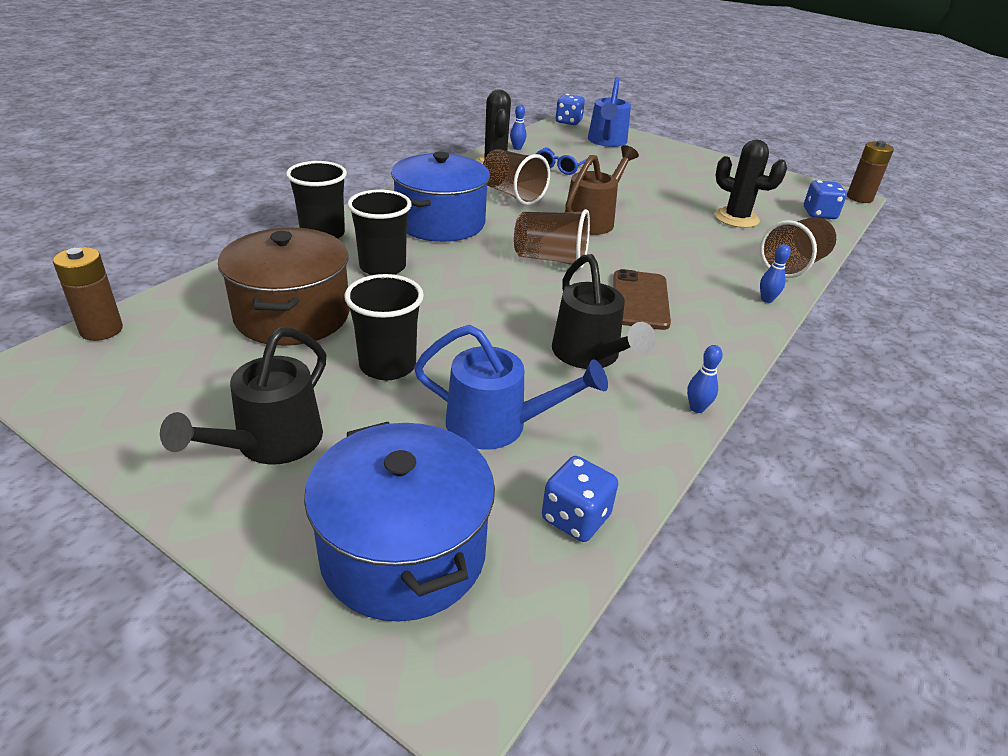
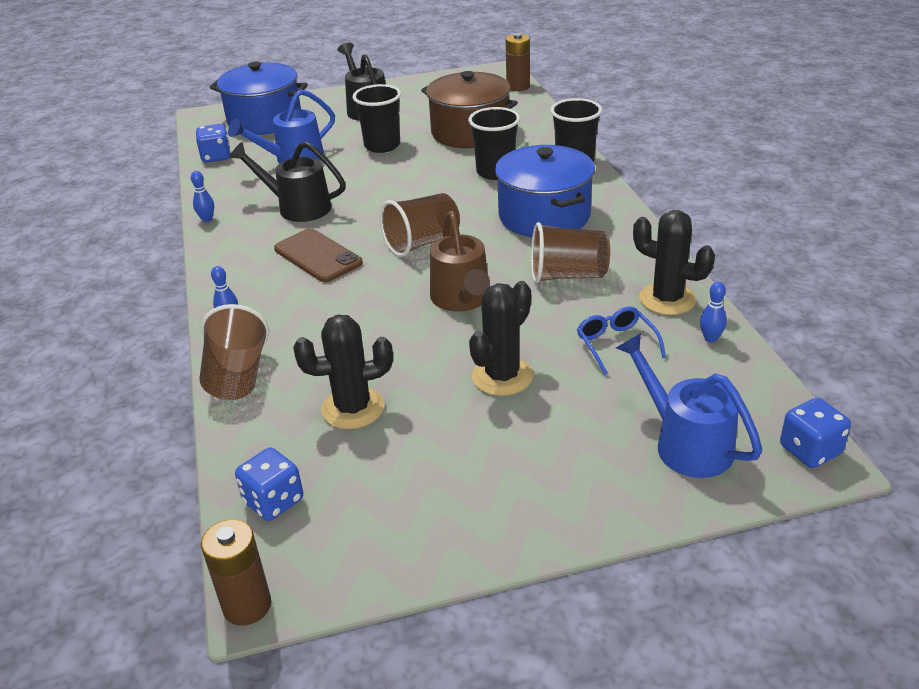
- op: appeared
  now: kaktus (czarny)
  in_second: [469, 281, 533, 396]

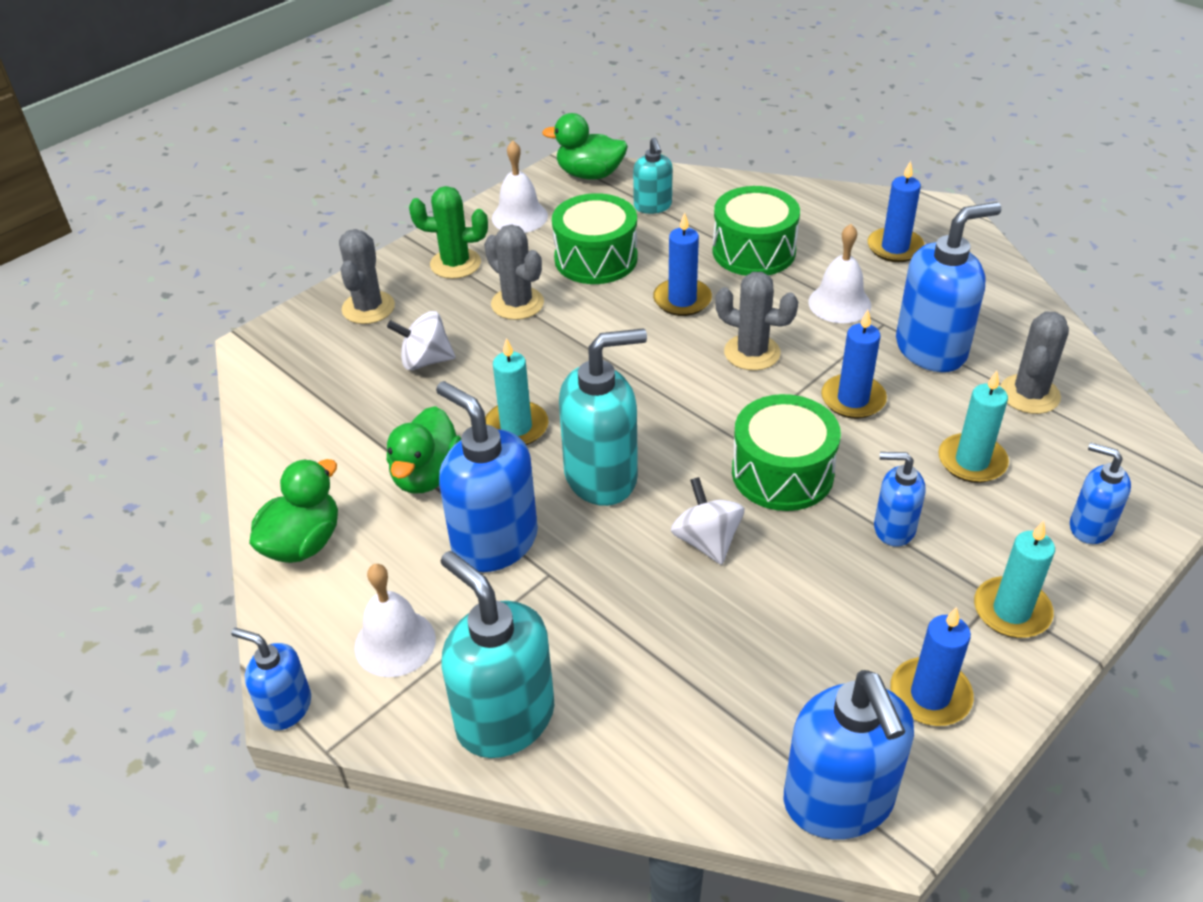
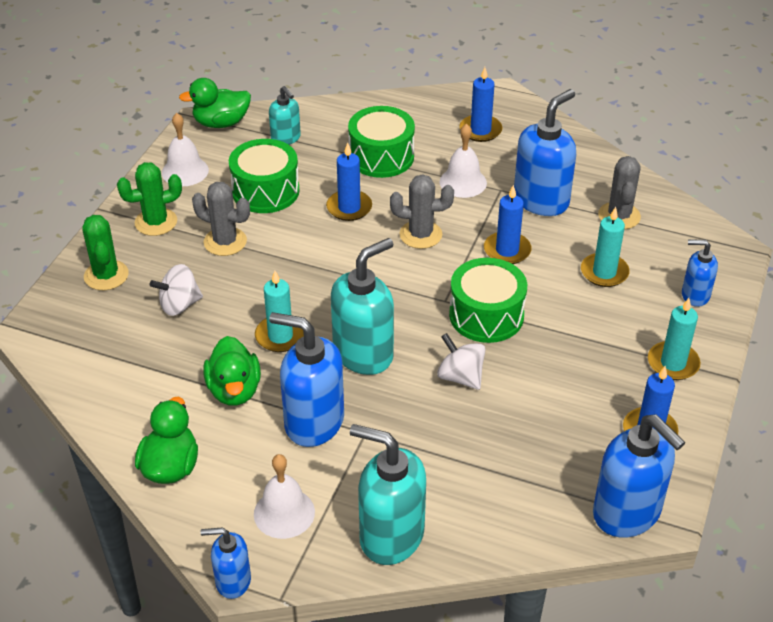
- op: colour
  was: kaktus (szary)
  now: kaktus (zielony)
  in_first: [339, 229, 395, 324]
  in_second: [82, 215, 129, 290]
- op: missing
  was: dozownik mydła (niebieski)
  in_first: [874, 452, 926, 547]

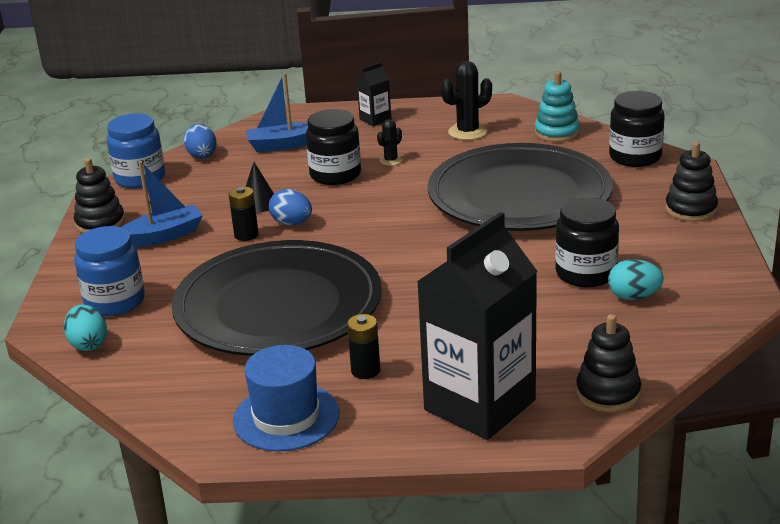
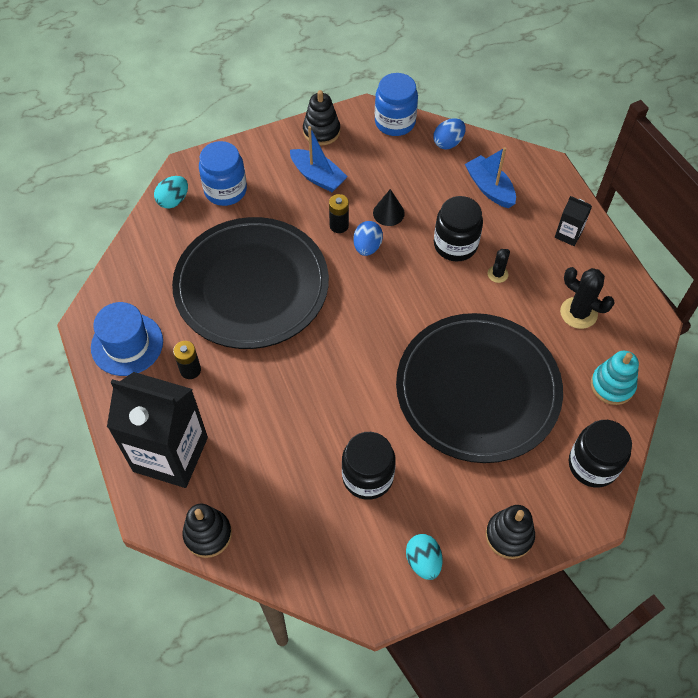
- op: relocated
  was: jajko (turkusowy)
  in_first: [608, 259, 664, 300]
  in_second: [406, 534, 443, 580]
- op: spun
  was: kaktus (czarny)
  in_first: [377, 119, 403, 166]
  in_second: [487, 249, 510, 283]
  clockwise: -75

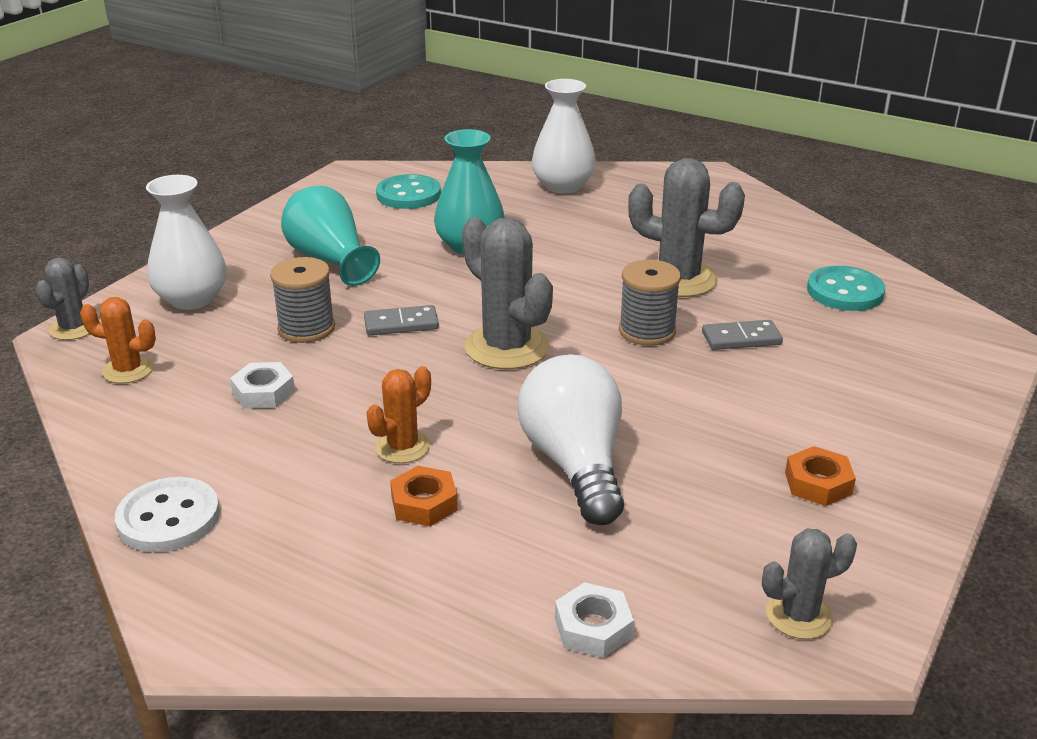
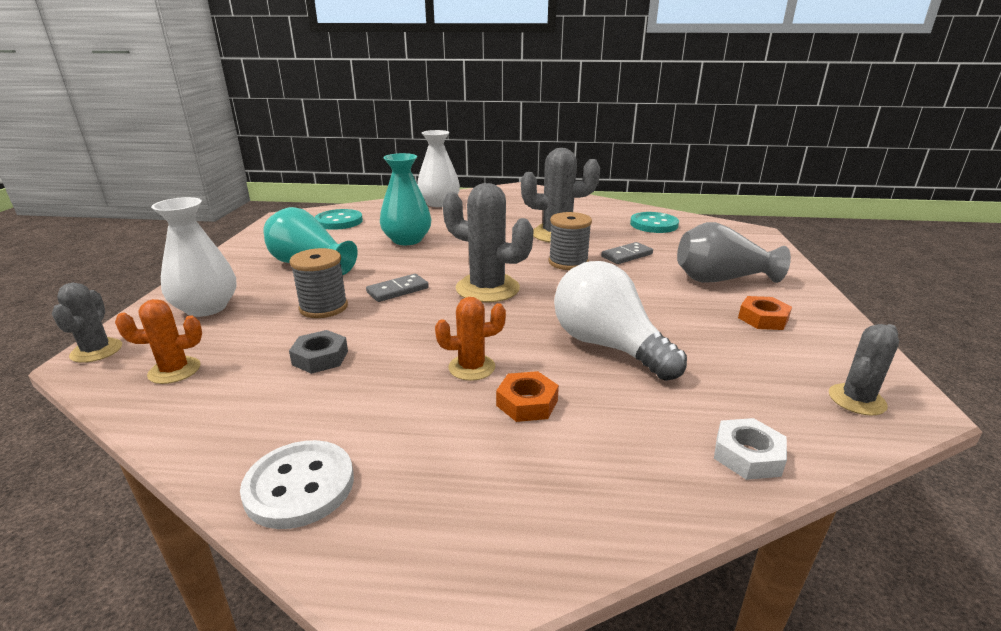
- op: colour
  was: nakrętka (biały)
  now: nakrętka (szary)
  in_first: [230, 362, 295, 409]
  in_second: [289, 330, 348, 374]
- op: spun
  was: kaktus (pomarańczowy)
  in_first: [366, 366, 431, 463]
  in_second: [435, 297, 506, 381]
  clockwise: 60
- op: appeared
  now: wazon (szary)
  in_second: [677, 222, 791, 283]

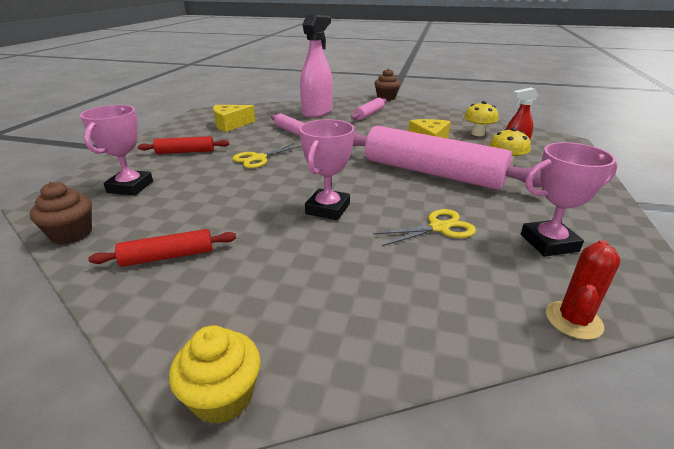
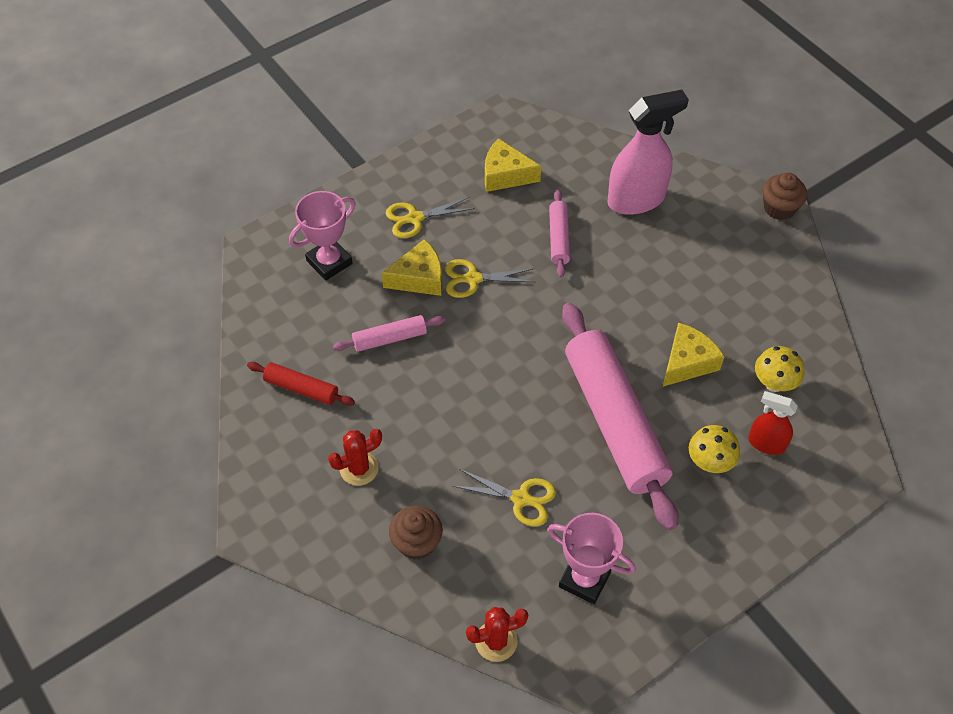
- op: appeared
  now: kaktus (czerwony)
  in_second: [328, 429, 382, 486]
- op: relocated
  was: wałek do ciasta (różowy)
  in_first: [351, 98, 386, 120]
  in_second: [333, 315, 445, 352]
- op: appeared
  now: ser (żółty)
  in_second: [381, 239, 442, 296]
- op: exchanged
  was: wałek do ciasta (czerwony)
  now: nożyczki (żółty)
  in_first: [138, 136, 229, 154]
  in_second: [386, 197, 475, 238]
- op: relocated
  was: muffinka (brązowy)
  in_first: [30, 182, 92, 244]
  in_second: [389, 506, 443, 560]
- op: missing
  was: muffinka (żółty)
  in_first: [169, 325, 261, 424]
- op: missing
  was: puchar (różowy)
  in_first: [299, 119, 354, 220]

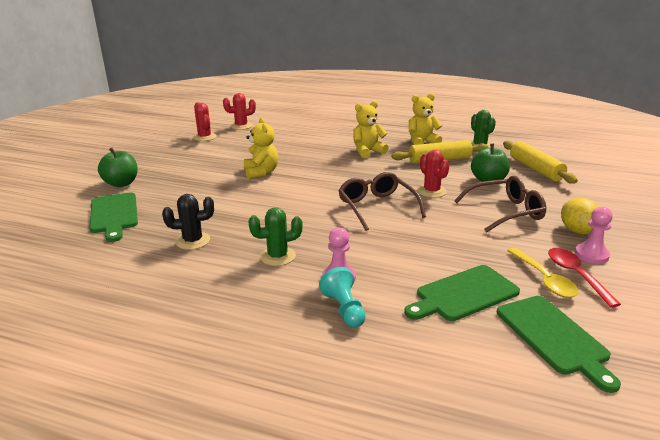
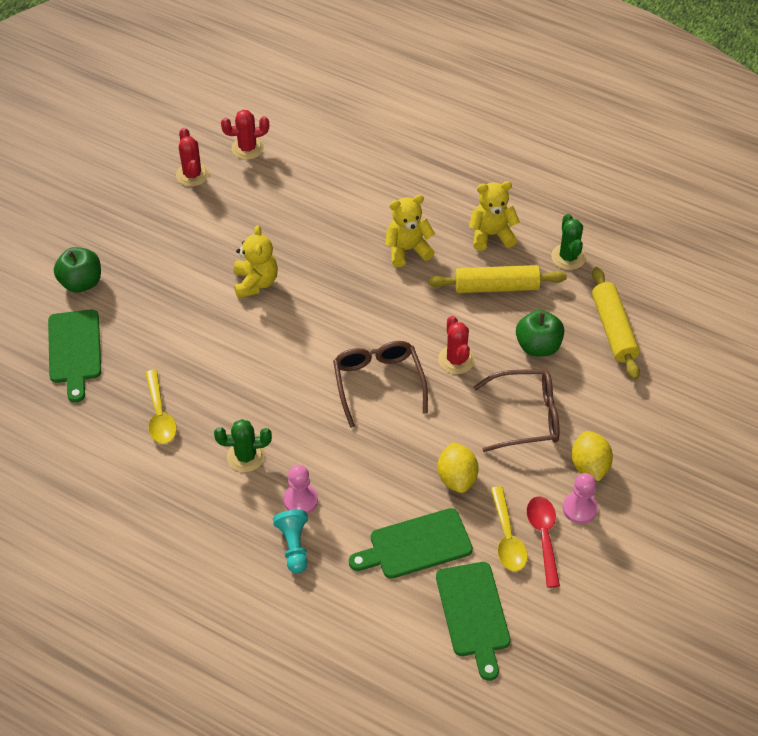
- op: exchanged
  was: kaktus (czarny)
  now: łyżka (żółty)
  in_first: [162, 194, 214, 250]
  in_second: [145, 370, 177, 444]
- op: appeared
  now: cytryna (żółty)
  in_second: [438, 442, 479, 493]

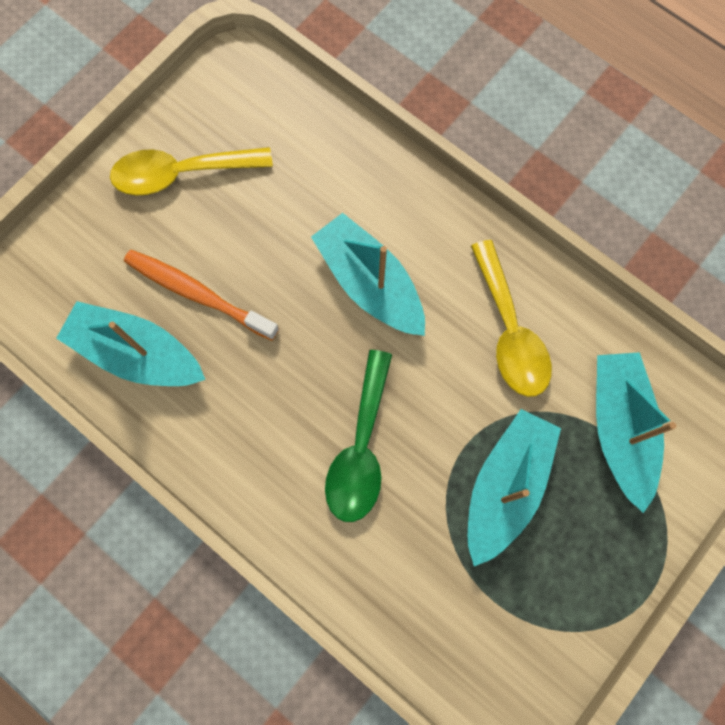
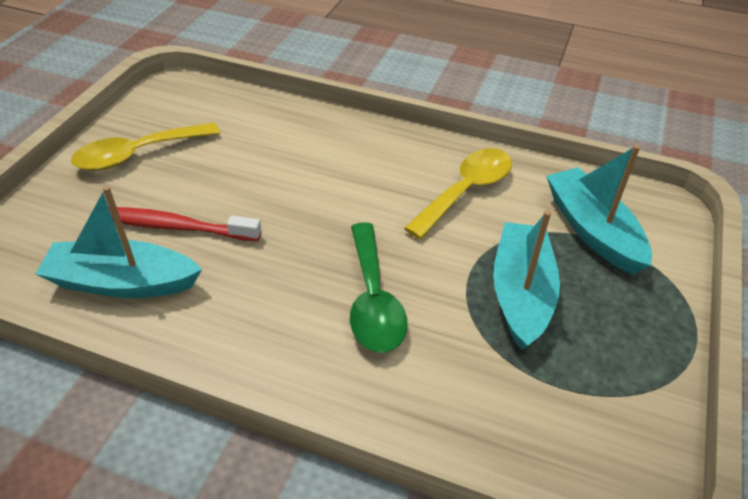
- op: colour
  was: szczoteczka do zębów (pomarańczowy)
  now: szczoteczka do zębów (czerwony)
  in_first: [124, 250, 279, 341]
  in_second: [109, 207, 261, 241]
- op: spun
  was: łyżka (żółty)
  in_first: [471, 240, 552, 397]
  in_second: [404, 148, 512, 239]
  clockwise: -105
- op: missing
  was: łódka (turkusowy)
  in_first: [311, 213, 425, 336]

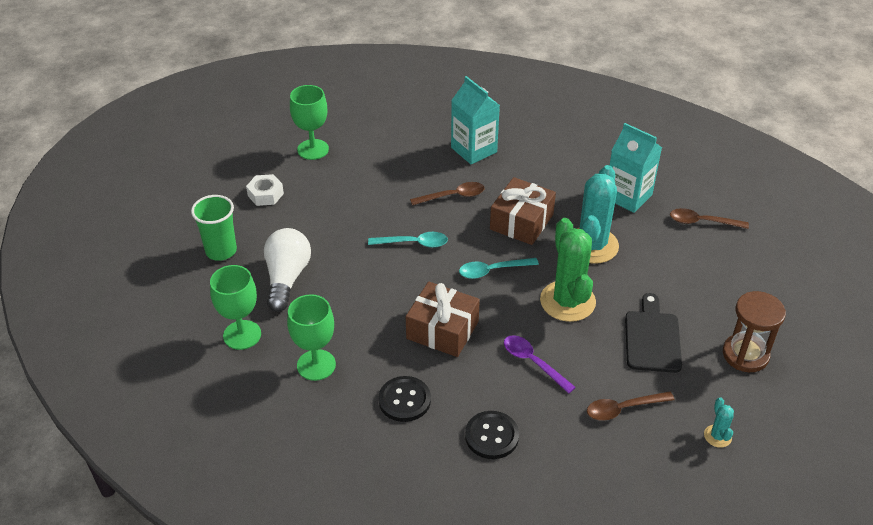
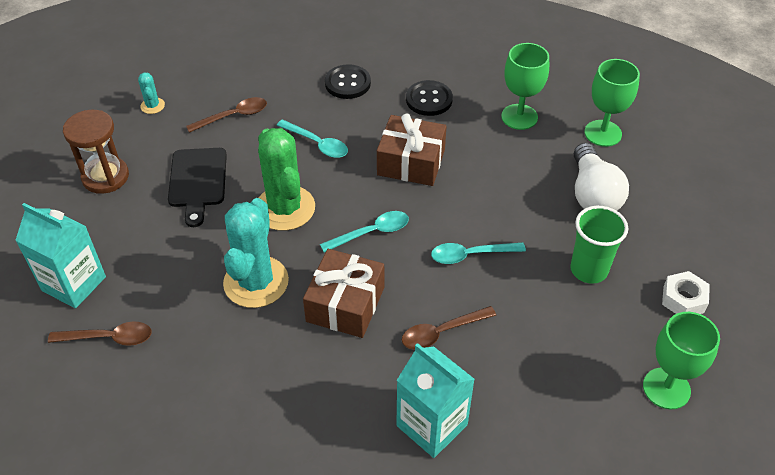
- op: relocated
  was: karton mleka (turkusowy)
  in_first: [610, 123, 662, 213]
  in_second: [15, 203, 106, 308]
- op: colour
  was: łyżka (fioletowy)
  now: łyżka (turkusowy)
  in_first: [504, 335, 576, 394]
  in_second: [276, 119, 348, 158]
- op: relocated
  was: szklanka (zielony)
  in_first: [191, 195, 237, 261]
  in_second: [570, 206, 628, 284]

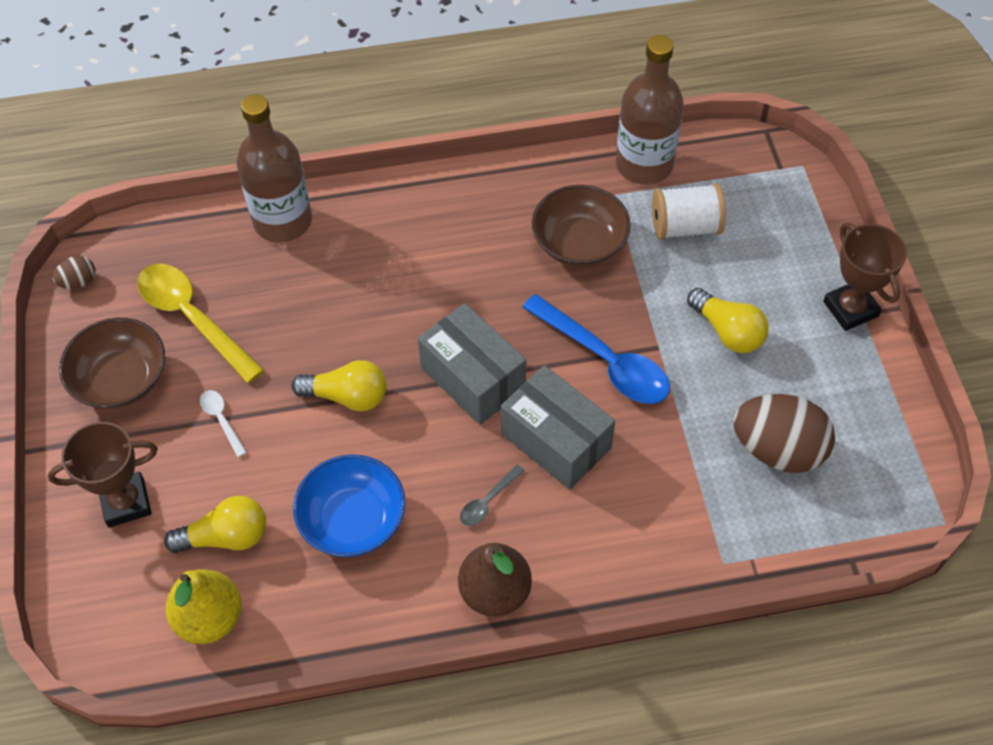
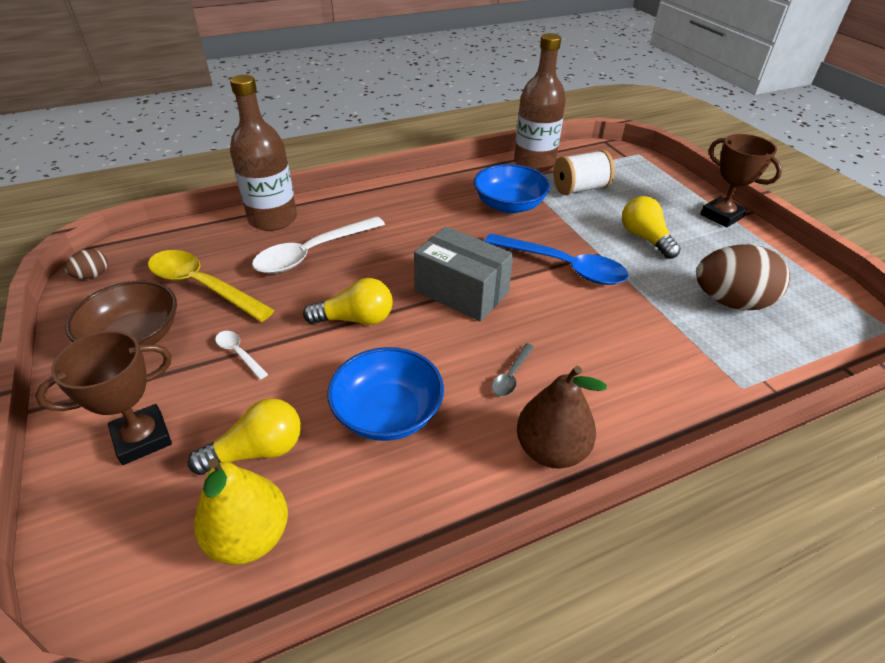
- op: appeared
  now: łyżka (biały)
  in_second: [252, 216, 385, 274]
- op: colour
  was: miska (brązowy)
  now: miska (niebieski)
  in_first: [532, 185, 631, 267]
  in_second: [474, 164, 550, 214]
- op: spun
  was: żarówka (żółty)
  in_first: [687, 288, 769, 353]
  in_second: [622, 196, 681, 259]
  clockwise: -150
- op: missing
  was: pudełko (szary)
  in_first: [501, 365, 615, 490]

